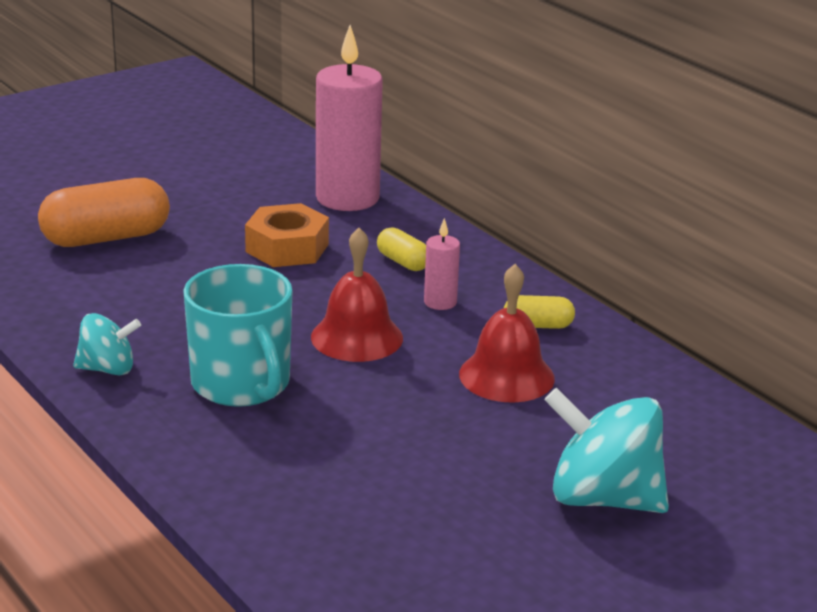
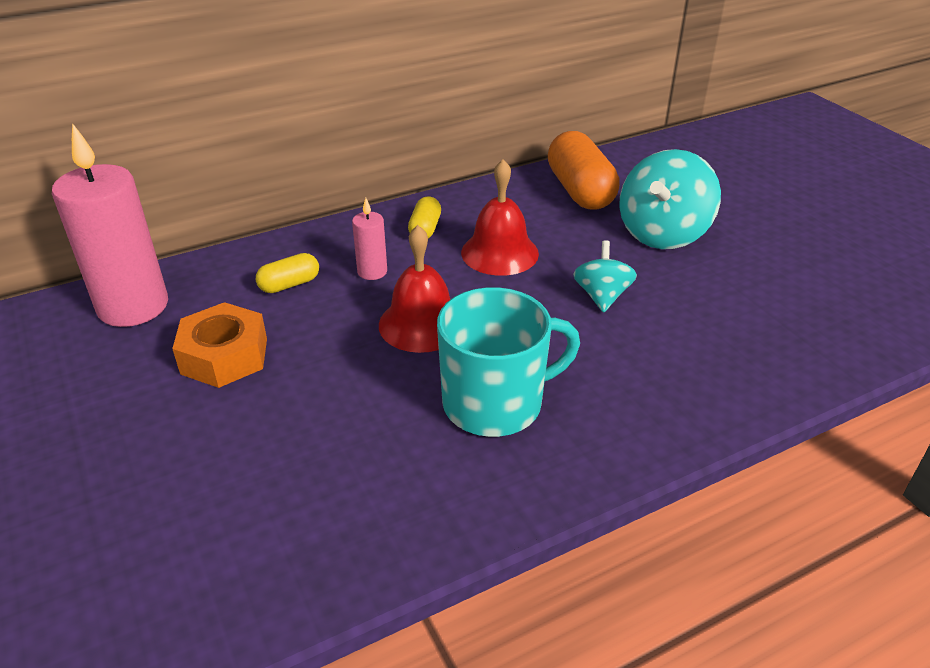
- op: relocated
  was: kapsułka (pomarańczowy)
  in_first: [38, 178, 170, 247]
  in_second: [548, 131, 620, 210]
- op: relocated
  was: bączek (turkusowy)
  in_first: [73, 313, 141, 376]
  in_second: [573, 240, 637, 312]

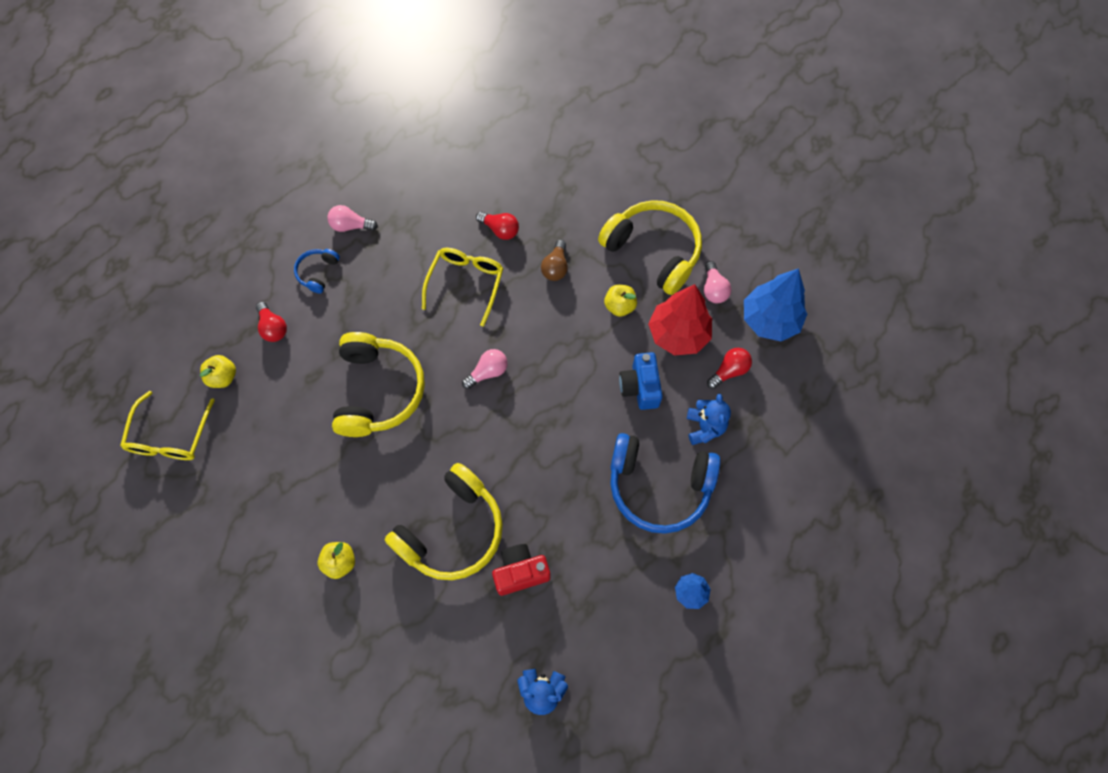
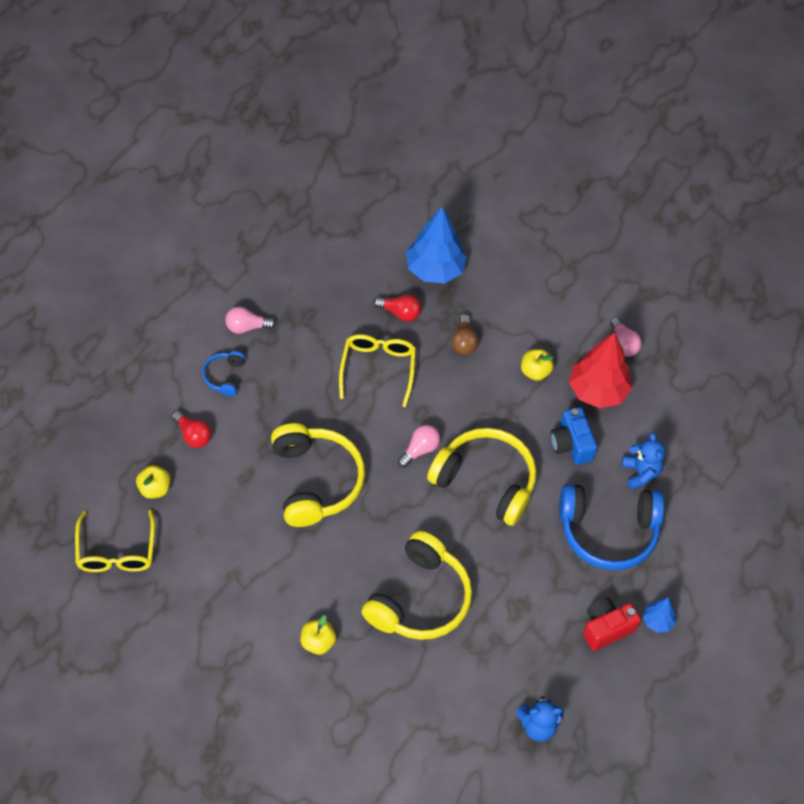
- op: relocated
  was: drzewko (niebieski)
  in_first: [744, 268, 807, 341]
  in_second: [406, 207, 467, 283]
- op: relocated
  was: słuchawki (żółty)
  in_first: [598, 200, 702, 295]
  in_second: [427, 428, 537, 526]
- op: relocated
  was: aparat fotograficzny (czerwony)
  in_first: [492, 544, 550, 596]
  in_second: [583, 597, 641, 651]
- op: missing
  was: żarówka (czerwony)
  in_first: [707, 348, 752, 389]

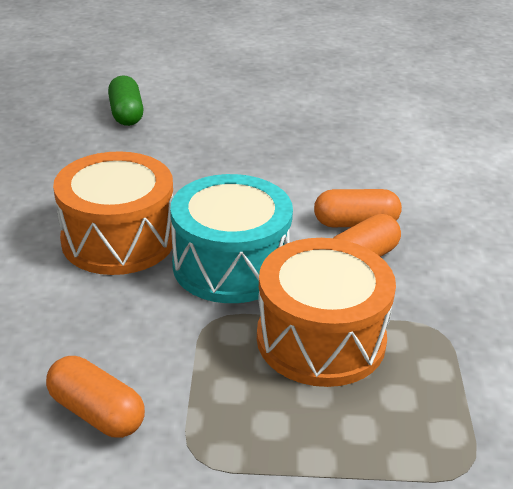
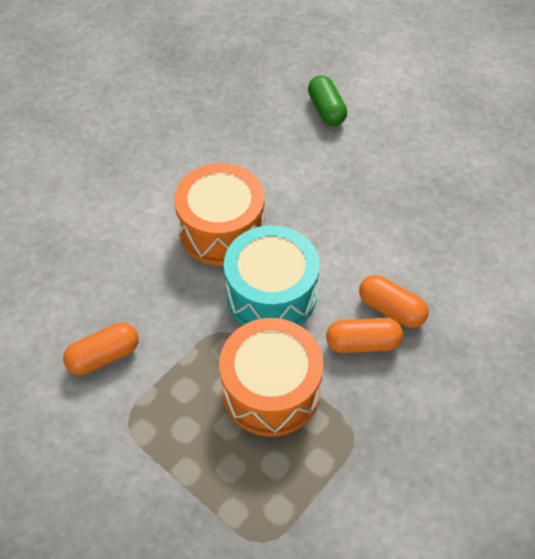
- op: spun
  was: kapsułka (pomarańczowy)
  in_first: [46, 356, 145, 438]
  in_second: [63, 323, 139, 375]
  clockwise: 75
- op: spun
  was: kapsułka (zielony)
  in_first: [108, 75, 144, 126]
  in_second: [308, 75, 347, 126]
  clockwise: -45

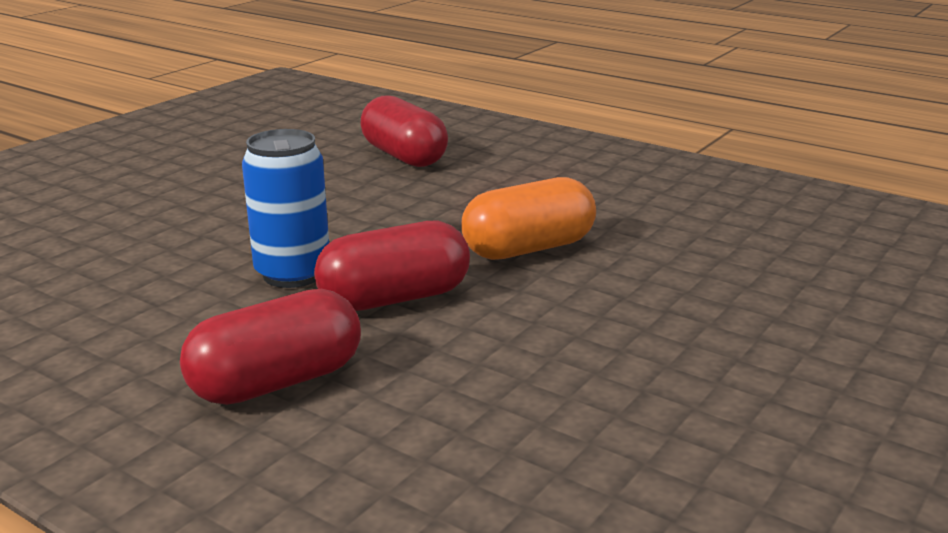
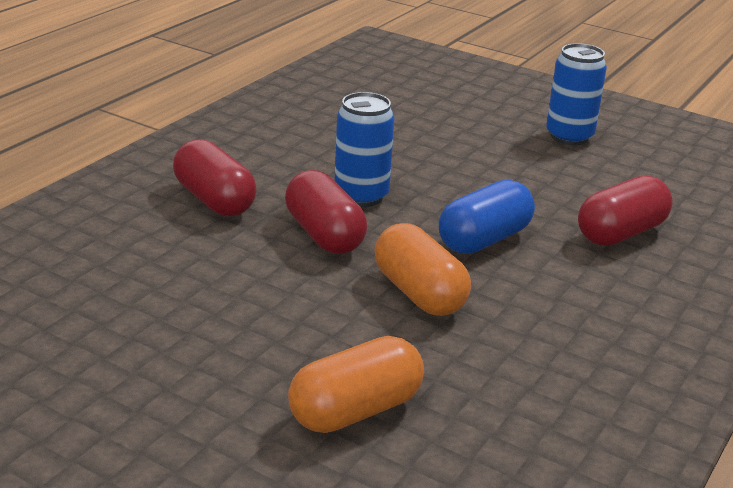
- op: appeared
  now: kapsułka (pomarańczowy)
  in_second: [288, 336, 424, 433]
- op: appeared
  now: kapsułka (niebieski)
  in_second: [439, 180, 535, 254]
- op: appeared
  now: puszka (niebieski)
  in_second: [546, 43, 607, 145]

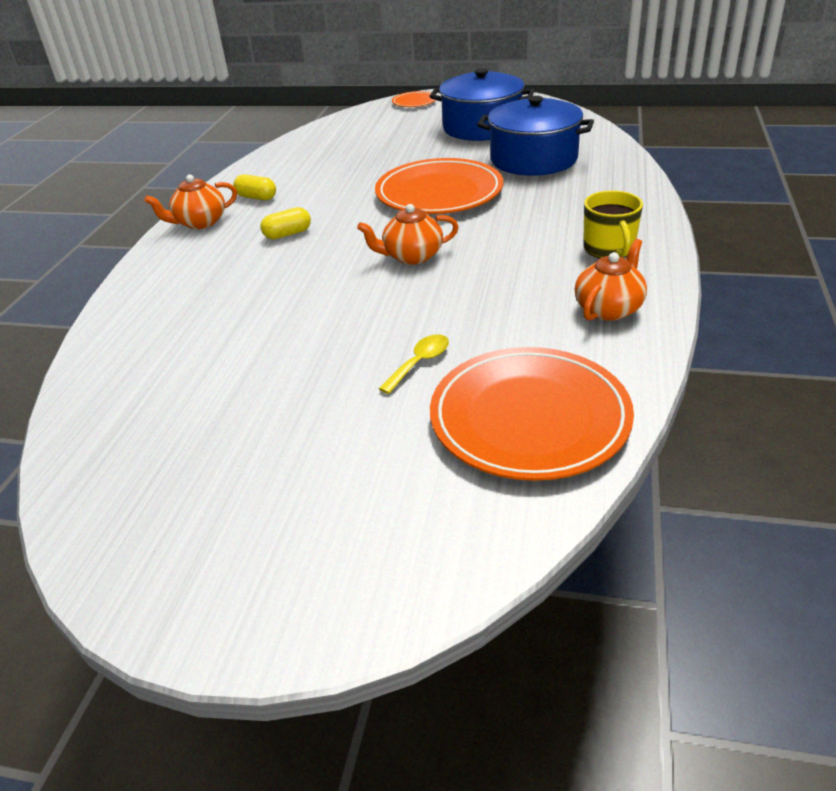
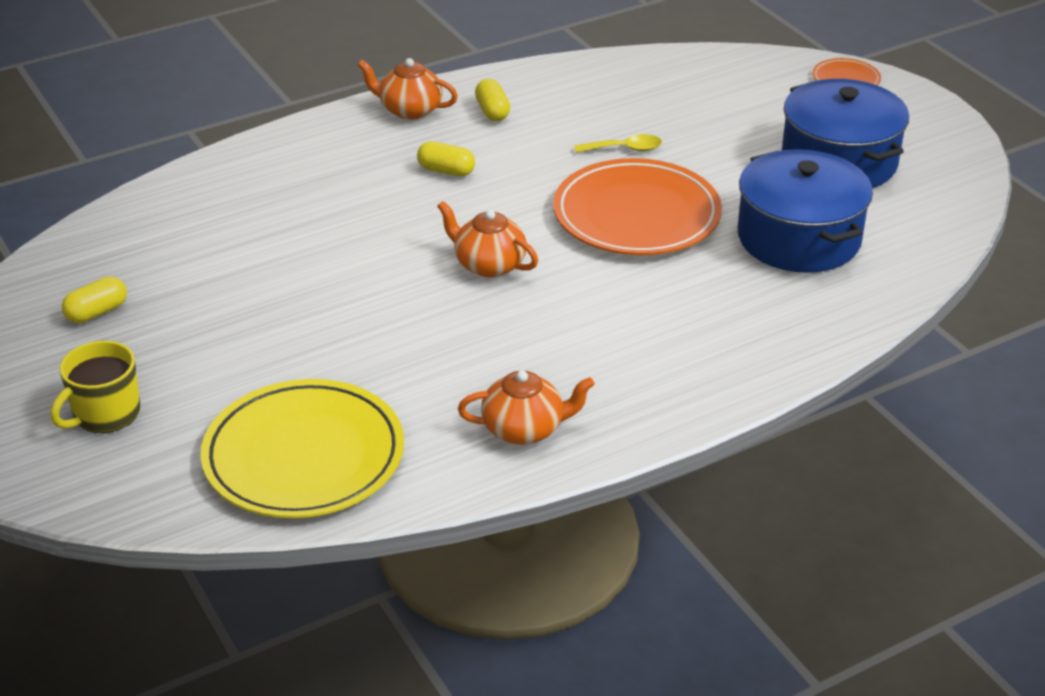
- op: relocated
  was: kubek (żółty)
  in_first: [583, 190, 643, 258]
  in_second: [51, 341, 141, 433]
- op: appeared
  now: kapsułka (żółty)
  in_second: [62, 277, 127, 323]
- op: colour
  was: talerz (pomarańczowy)
  now: talerz (żółty)
  in_first: [430, 347, 634, 481]
  in_second: [200, 379, 404, 518]
- op: relocated
  was: łyżka (żółty)
  in_first: [378, 334, 449, 394]
  in_second: [574, 134, 662, 153]

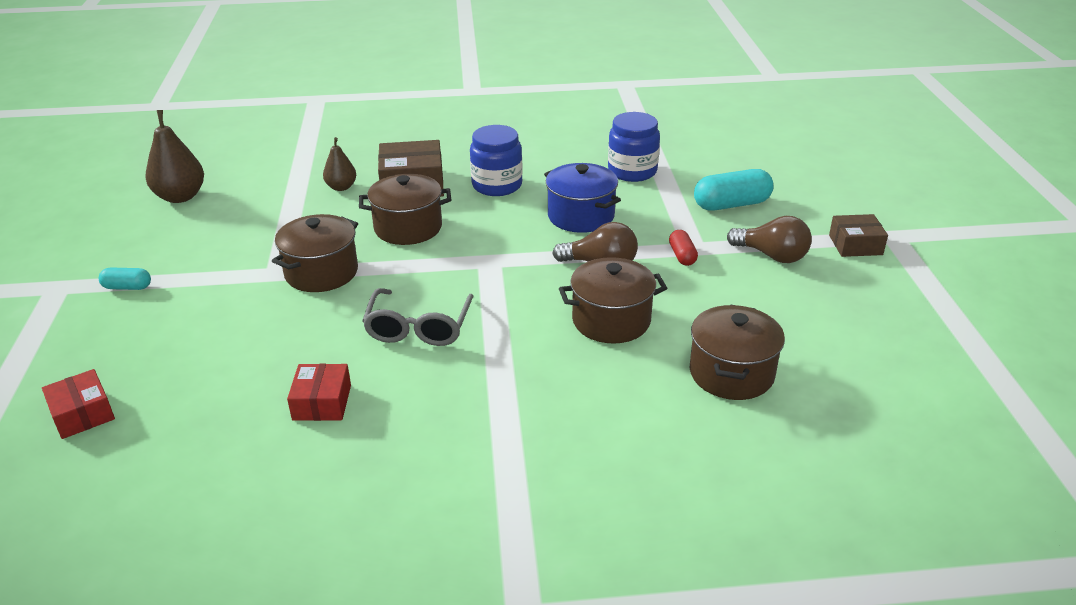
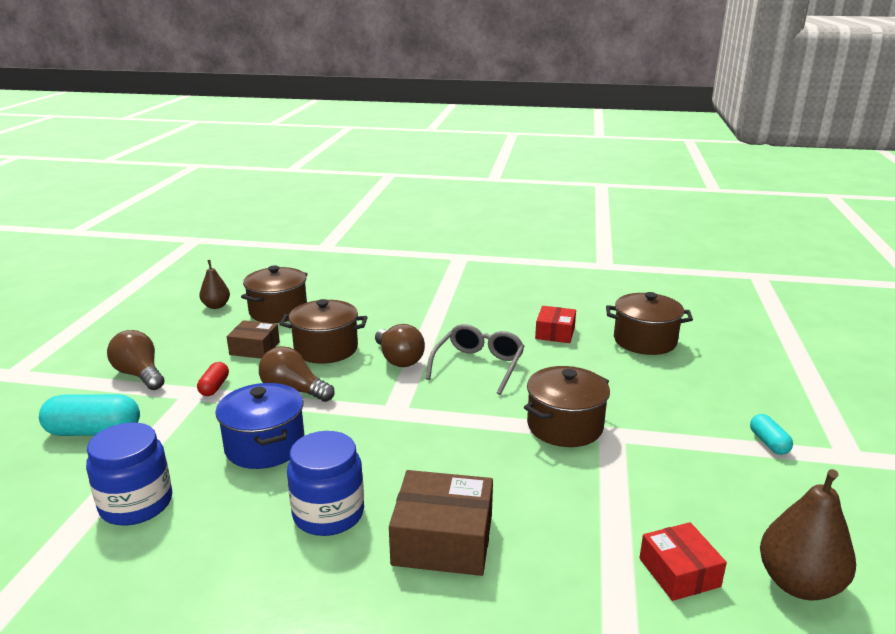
- op: relocated
  was: gruszka (brązowy)
  in_first: [323, 137, 356, 191]
  in_second: [199, 260, 230, 309]
- op: relocated
  was: pudełko (brązowy)
  in_first: [829, 214, 888, 257]
  in_second: [227, 320, 280, 359]
- op: appeared
  now: żarówka (brązowy)
  in_second: [375, 324, 425, 367]
- op: relocated
  was: garnek (brązowy)
  in_first: [359, 174, 451, 245]
  in_second: [606, 292, 693, 355]
- op: relocated
  was: pudełko (czerwony)
  in_first: [42, 369, 115, 439]
  in_second: [639, 522, 727, 601]
- op: spun
  was: kapsułka (turkusowy)
  in_first: [99, 268, 151, 290]
  in_second: [750, 414, 793, 455]
  clockwise: 60

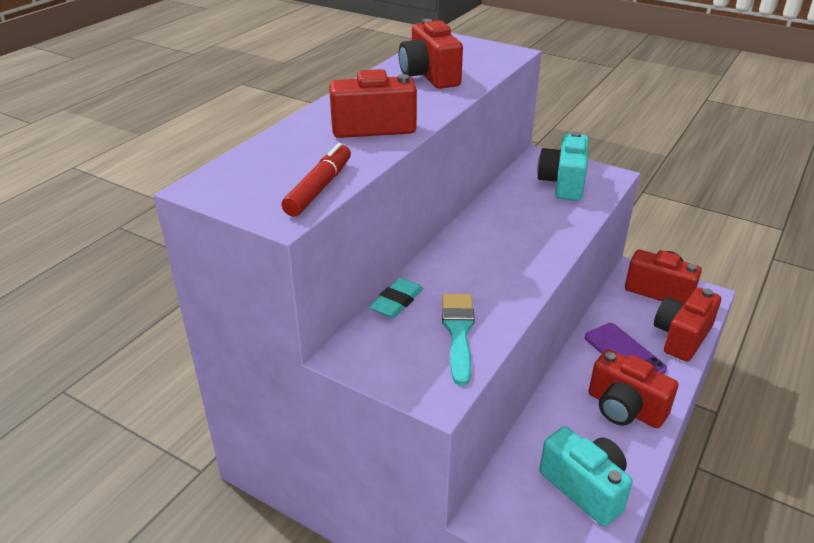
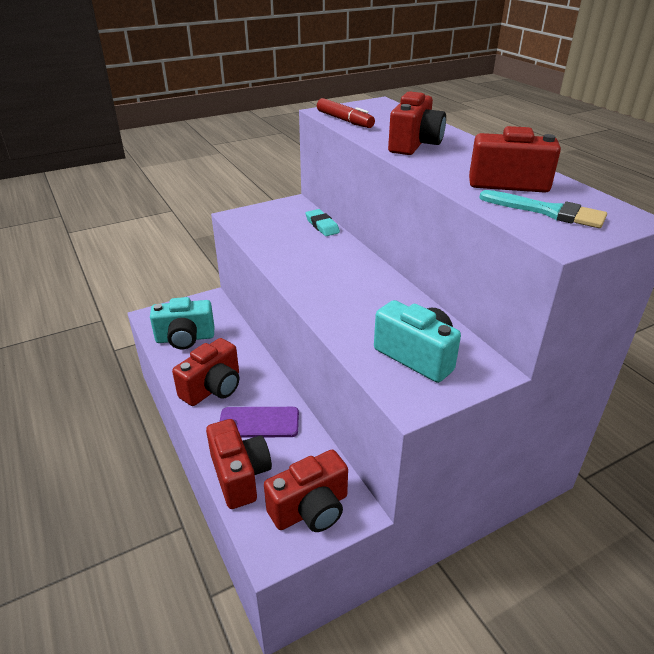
- op: spun
  was: aparat fotograficzny (czerwony)
  in_first: [589, 349, 678, 428]
  in_second: [172, 338, 239, 406]
  clockwise: 150
- op: relocated
  was: pędzel (turkusowy)
  in_first: [442, 294, 475, 386]
  in_second: [479, 190, 607, 228]

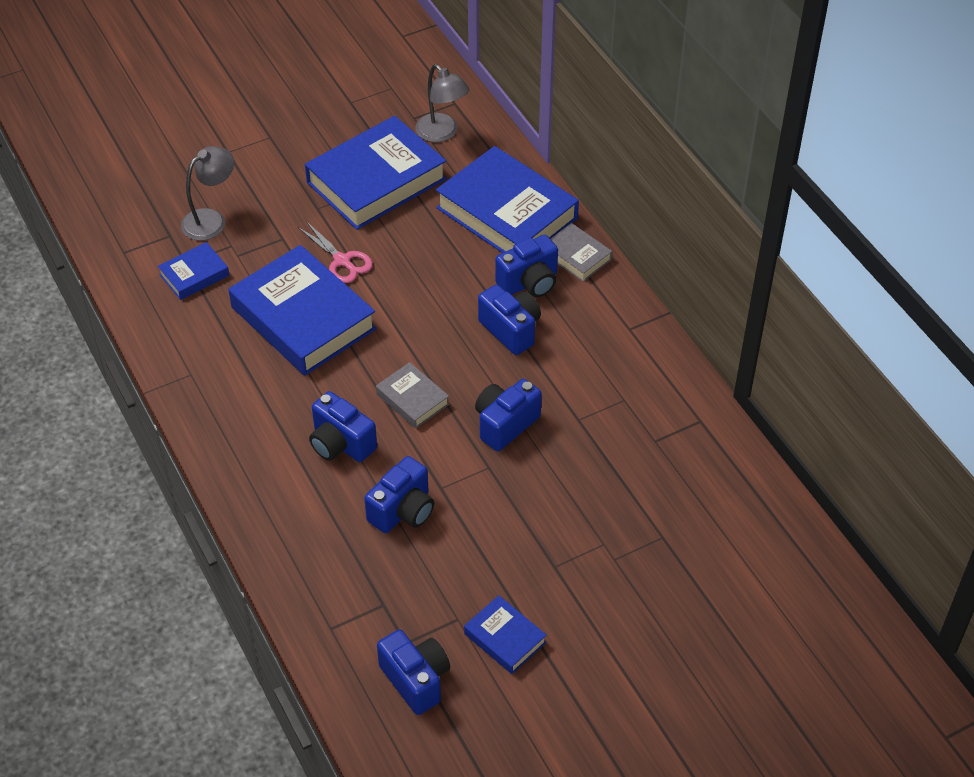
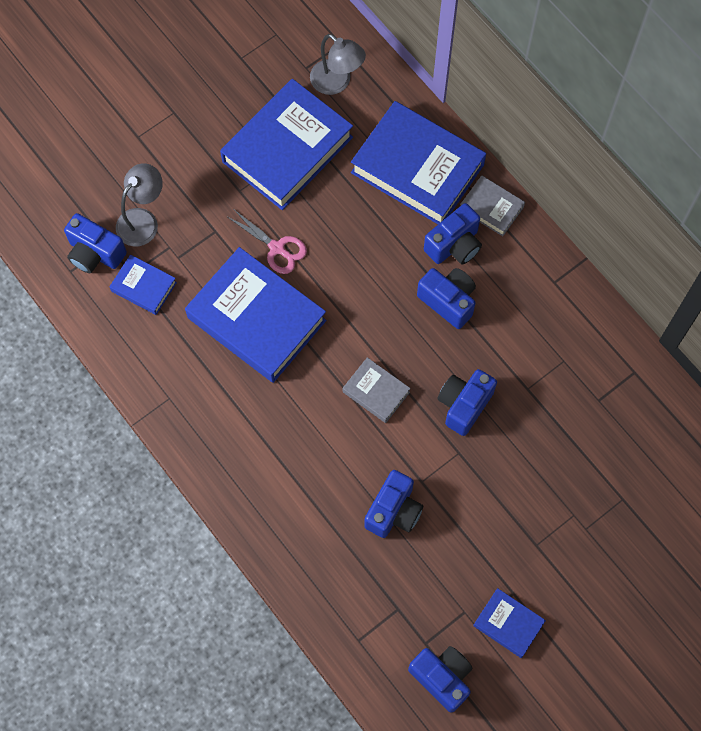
- op: relocated
  was: aparat fotograficzny (niebieski)
  in_first: [309, 391, 377, 462]
  in_second: [64, 213, 127, 273]
- op: spun
  was: książka (niebieski)
  in_first: [158, 242, 229, 300]
  in_second: [109, 254, 177, 315]
  clockwise: 75

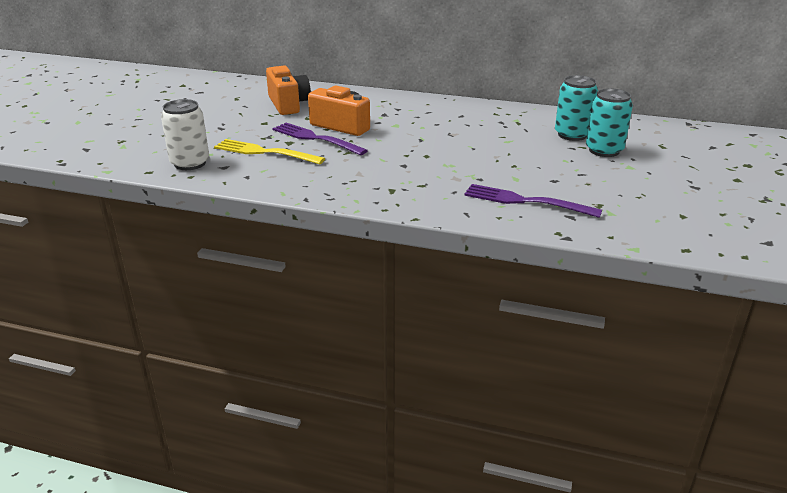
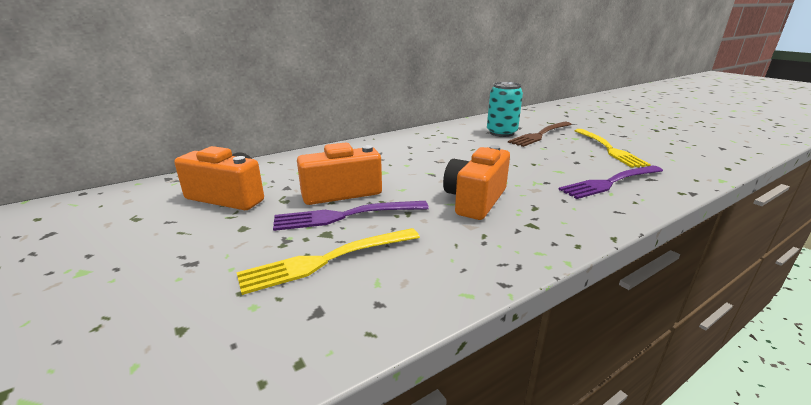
- op: appeared
  now: aparat fotograficzny (pomarańczowy)
  in_second: [443, 145, 510, 220]
- op: exchanged
  was: puszka (turkusowy)
  now: widelec (brązowy)
  in_first: [586, 88, 633, 157]
  in_second: [508, 122, 572, 147]
- op: appeared
  now: widelec (żółty)
  in_second: [574, 129, 651, 168]
- op: missing
  was: puszka (biały)
  in_first: [161, 99, 209, 170]

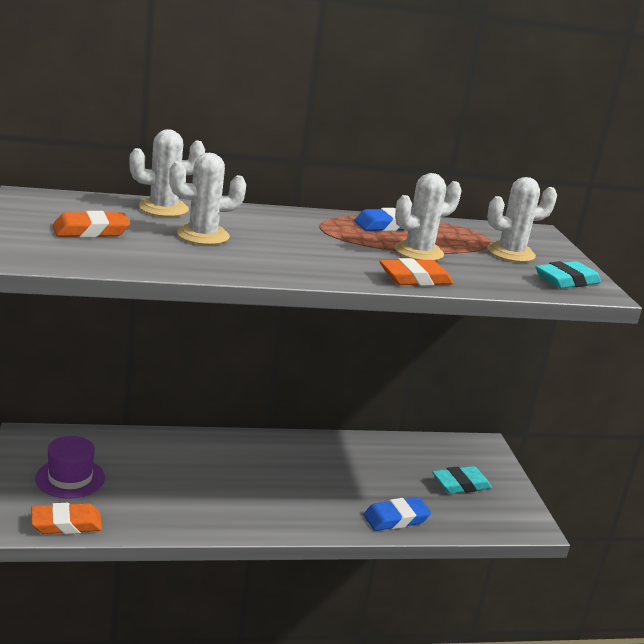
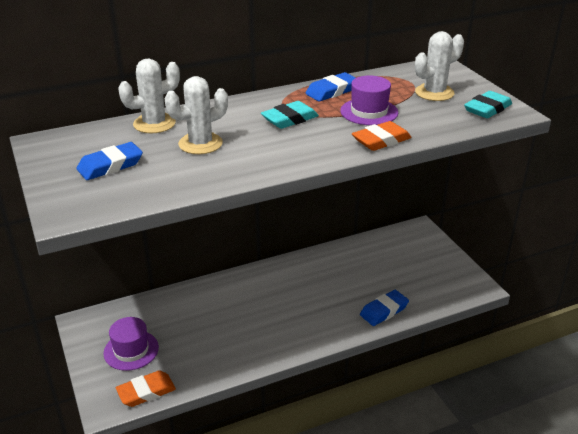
- op: colour
  was: gumka do mazania (pomarańczowy)
  now: gumka do mazania (niebieski)
  in_first: [52, 211, 130, 237]
  in_second: [76, 142, 143, 180]
- op: relocated
  was: gumka do mazania (turkusowy)
  in_first: [432, 466, 492, 494]
  in_second: [261, 101, 319, 129]
- op: exchanged
  was: kaktus (biały)
  now: kapelusz (fioletowy)
  in_first: [394, 173, 461, 261]
  in_second: [340, 75, 398, 125]

